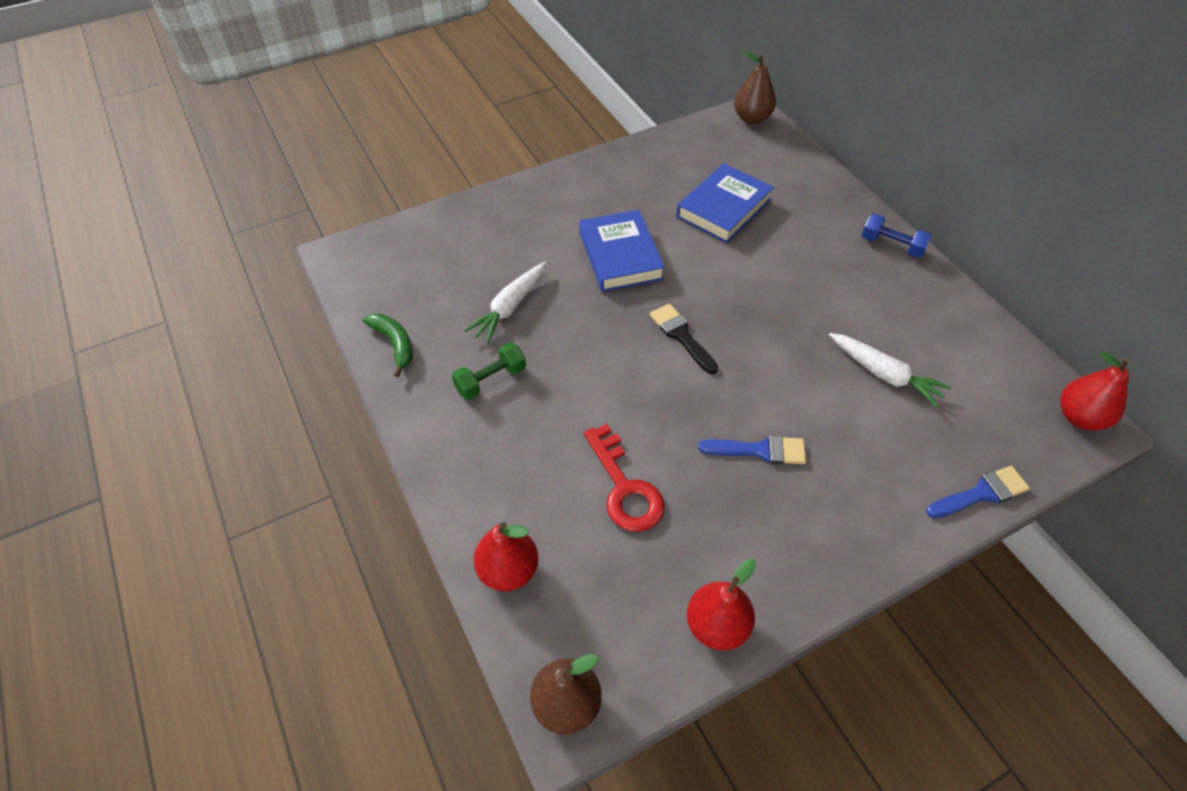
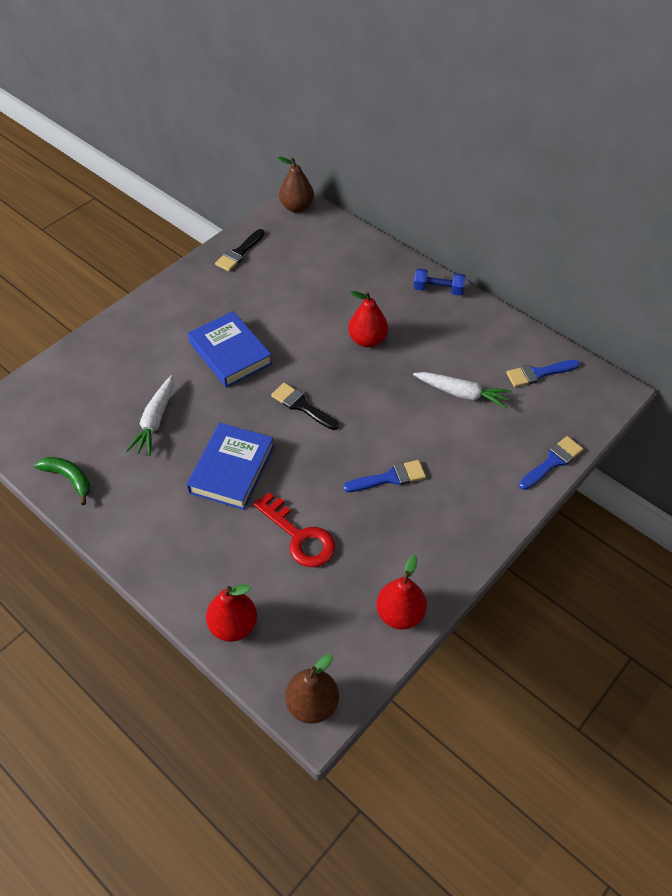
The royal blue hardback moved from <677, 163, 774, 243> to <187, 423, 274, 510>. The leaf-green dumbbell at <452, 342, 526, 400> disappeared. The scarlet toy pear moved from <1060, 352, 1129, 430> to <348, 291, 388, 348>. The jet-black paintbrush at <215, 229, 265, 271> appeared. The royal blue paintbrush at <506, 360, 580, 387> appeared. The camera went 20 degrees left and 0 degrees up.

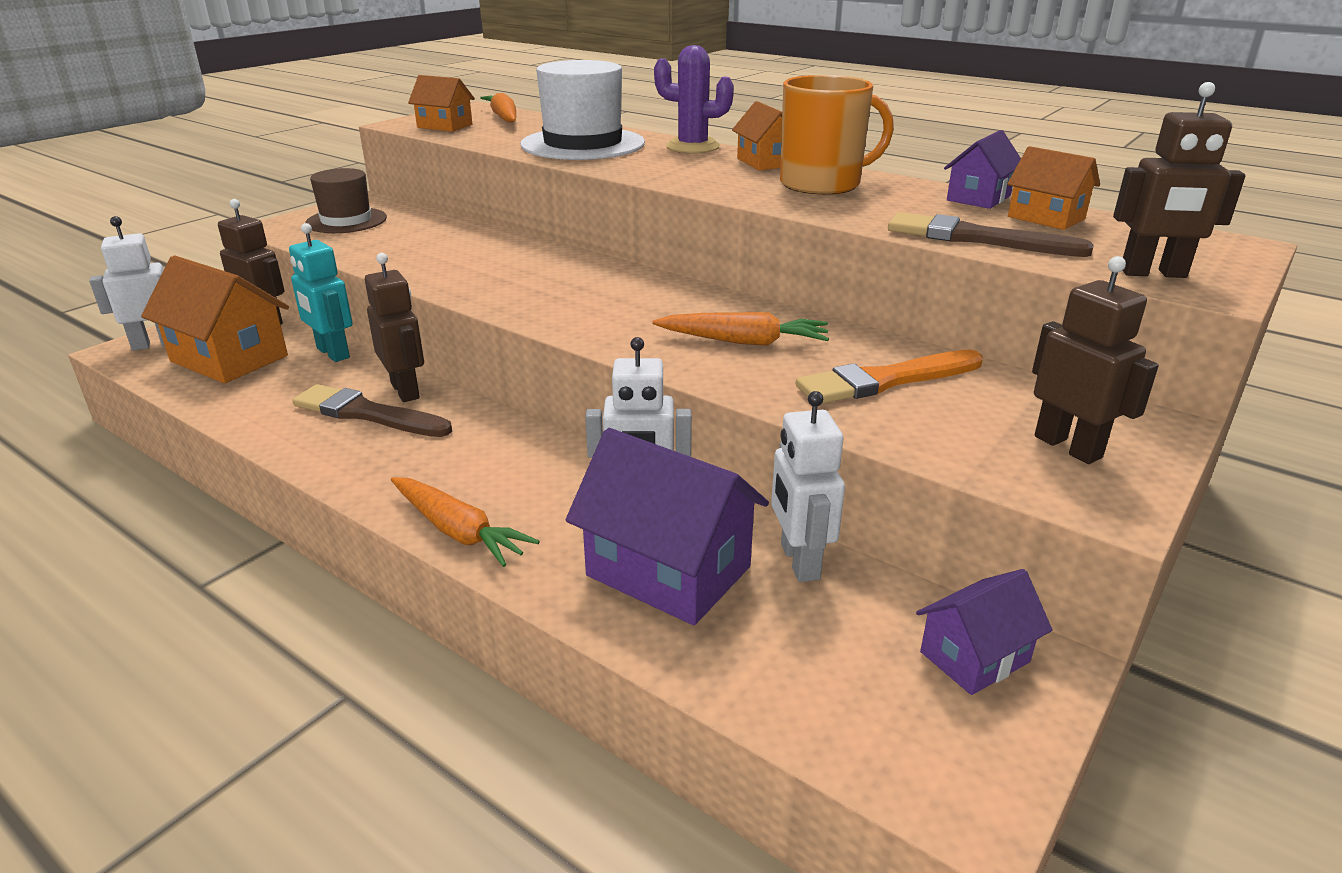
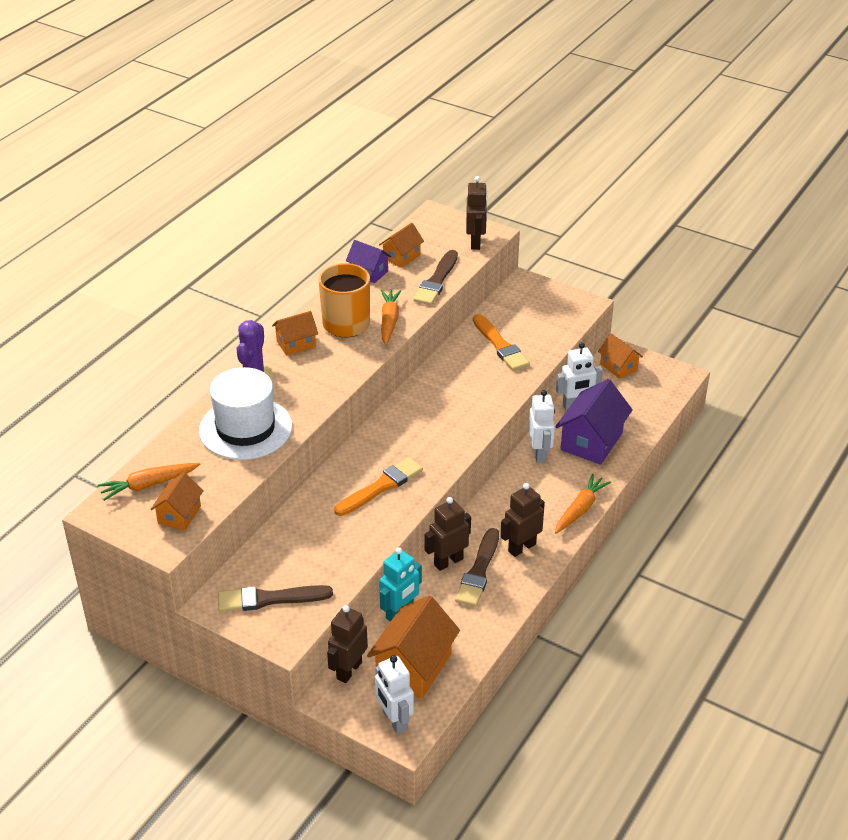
The dark brown top hat at <305, 168, 387, 233> was replaced by the dark brown paintbrush at <218, 585, 333, 612>. The dark brown robot moved from <1032, 256, 1159, 464> to <500, 483, 545, 557>. The bright orange carrot moved from <652, 312, 829, 346> to <381, 290, 401, 345>. The royal purple toy house at <916, 569, 1052, 695> became the bright orange toy house at <598, 333, 643, 379>. The bright orange paintbrush at <334, 457, 423, 516> appeared. The camera went 95 degrees left and 10 degrees up.

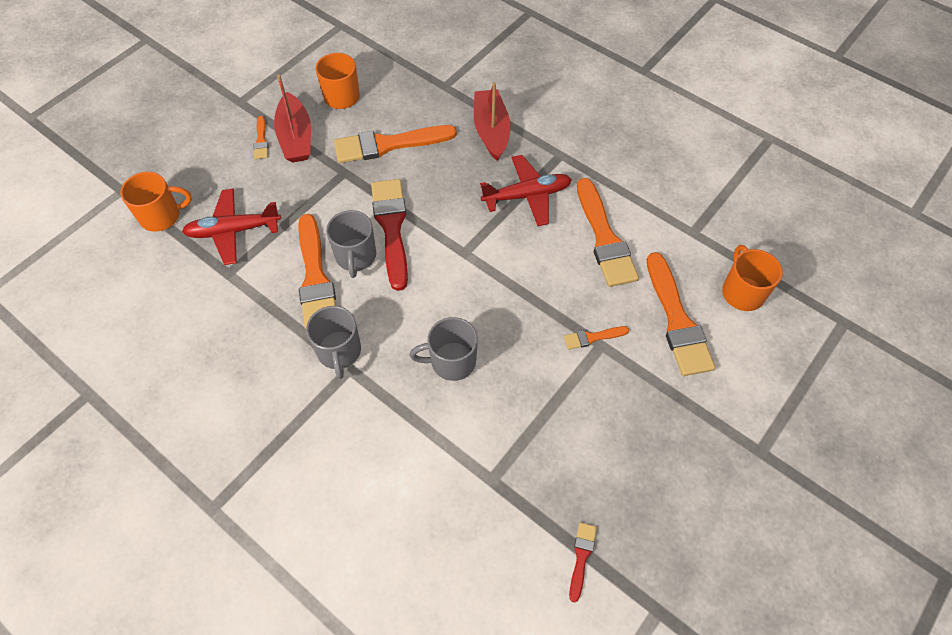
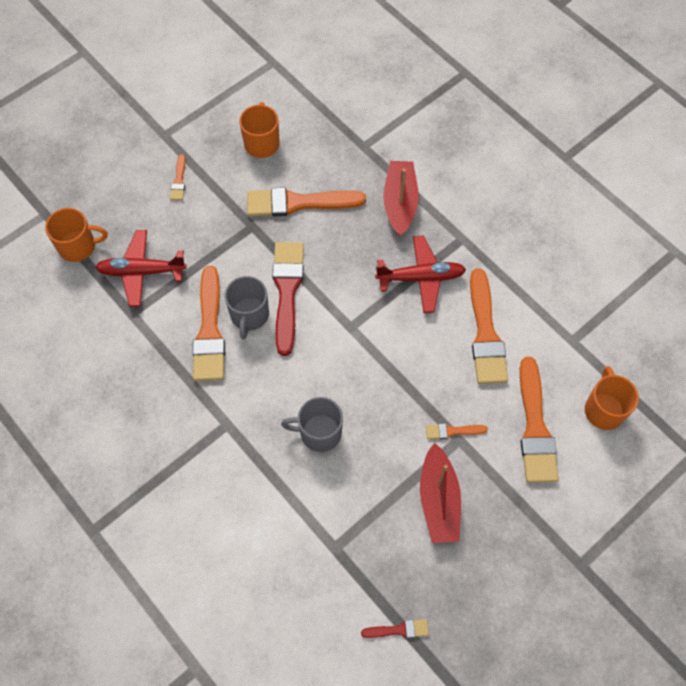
The scarlet toy boat moved from <274, 75, 311, 162> to <420, 443, 461, 543>. The ash-grey tea mug at <306, 306, 361, 379> disappeared. The scarlet paintbrush at <569, 522, 597, 602> turned 60 degrees clockwise. The camera went 10 degrees right and 5 degrees up.

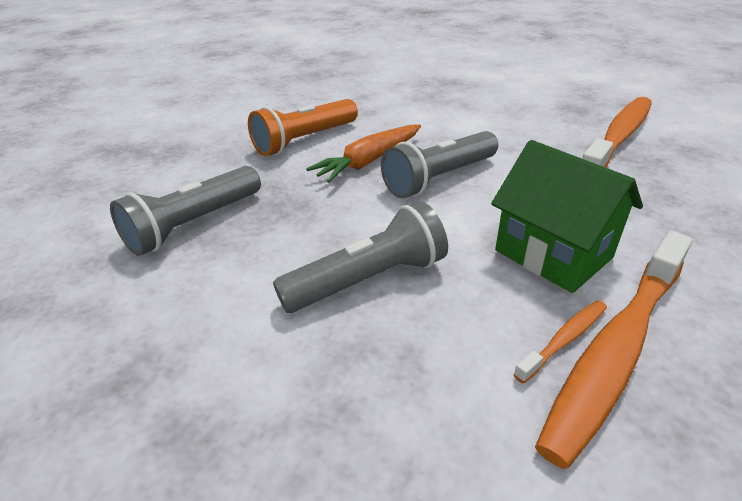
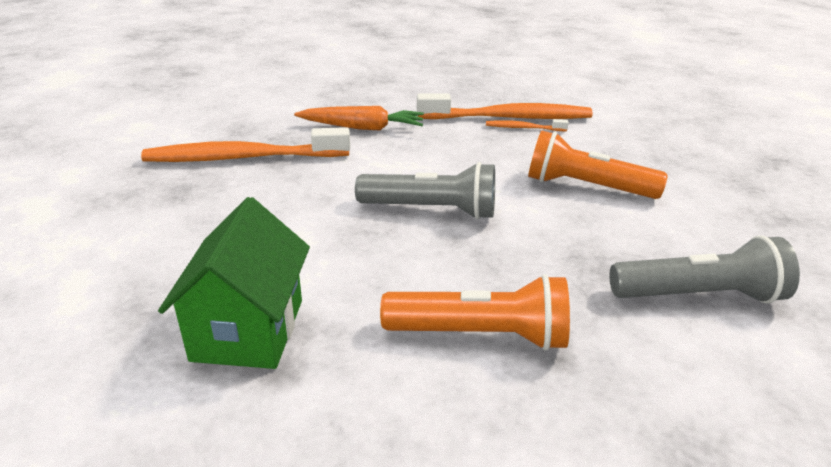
The bright orange carrot moved from <306, 124, 421, 183> to <294, 106, 424, 130>. The leaf-green toy house moved from <491, 140, 643, 293> to <158, 197, 310, 369>. The ash-grey torch at <273, 202, 448, 313> became the bright orange torch at <528, 130, 668, 199>. The camera went 135 degrees left and 5 degrees down.

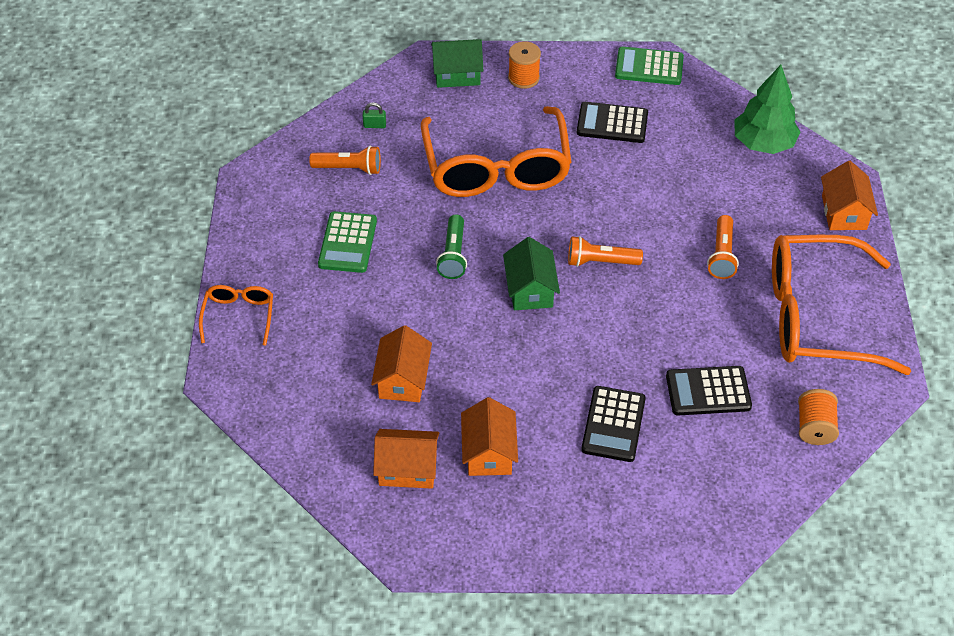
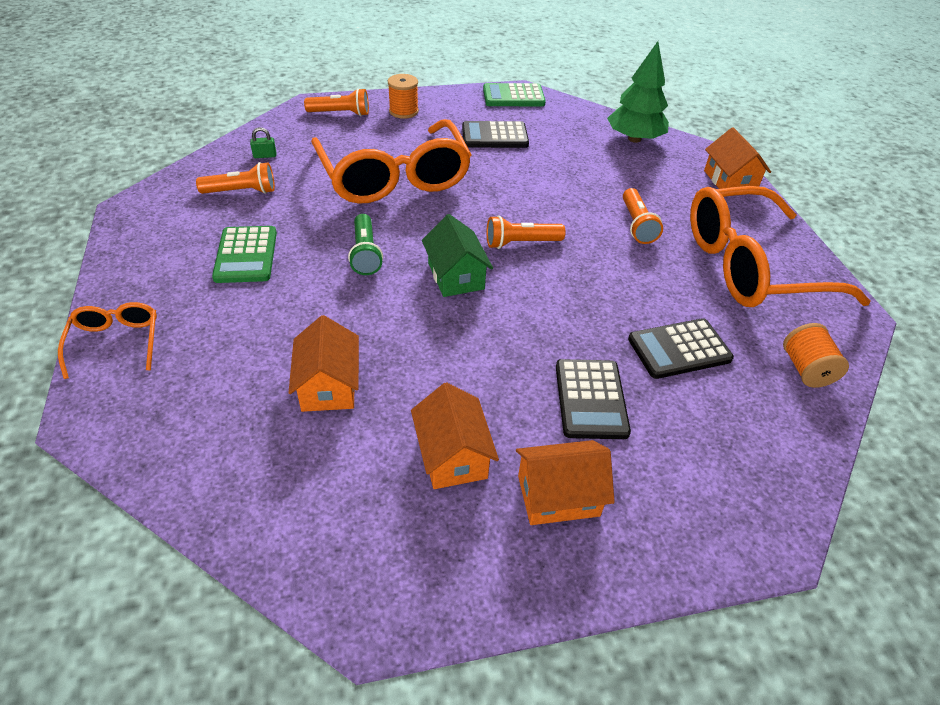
The leaf-green toy house at <431, 39, 484, 88> was replaced by the bright orange torch at <304, 88, 369, 116>. The bright orange toy house moved from <373, 429, 439, 489> to <516, 440, 615, 525>. The camera went 15 degrees left and 5 degrees down.

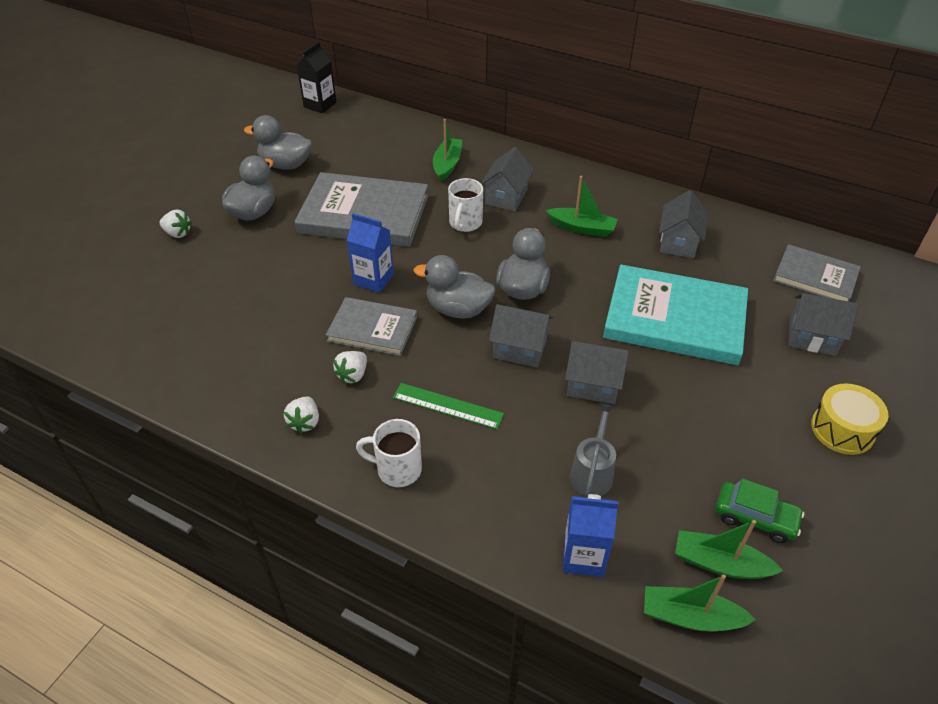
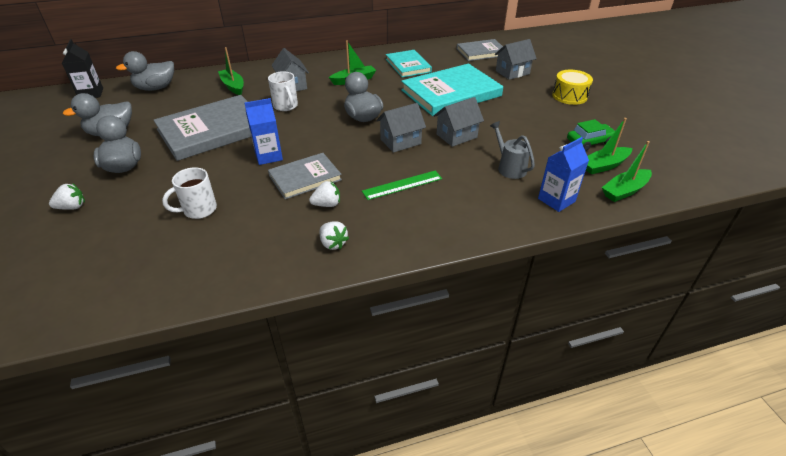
The ash-grey toy house at <659, 190, 708, 258> was replaced by the aqua hardback at <386, 50, 432, 77>. The ash-grey rubber duck moved from <414, 255, 495, 319> to <116, 51, 174, 91>. The white berry at <333, 351, 367, 384> turned 90 degrees counterclockwise. The white tea mug moved from <356, 419, 422, 487> to <162, 167, 217, 219>. The camera went 45 degrees left and 5 degrees down.

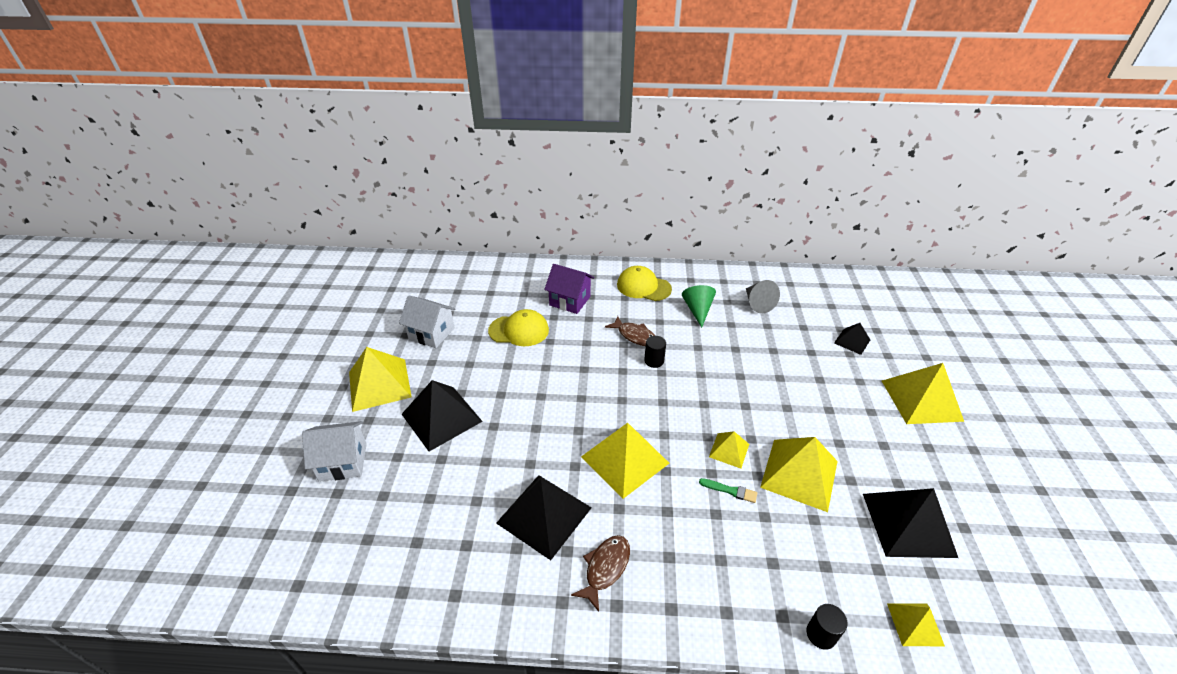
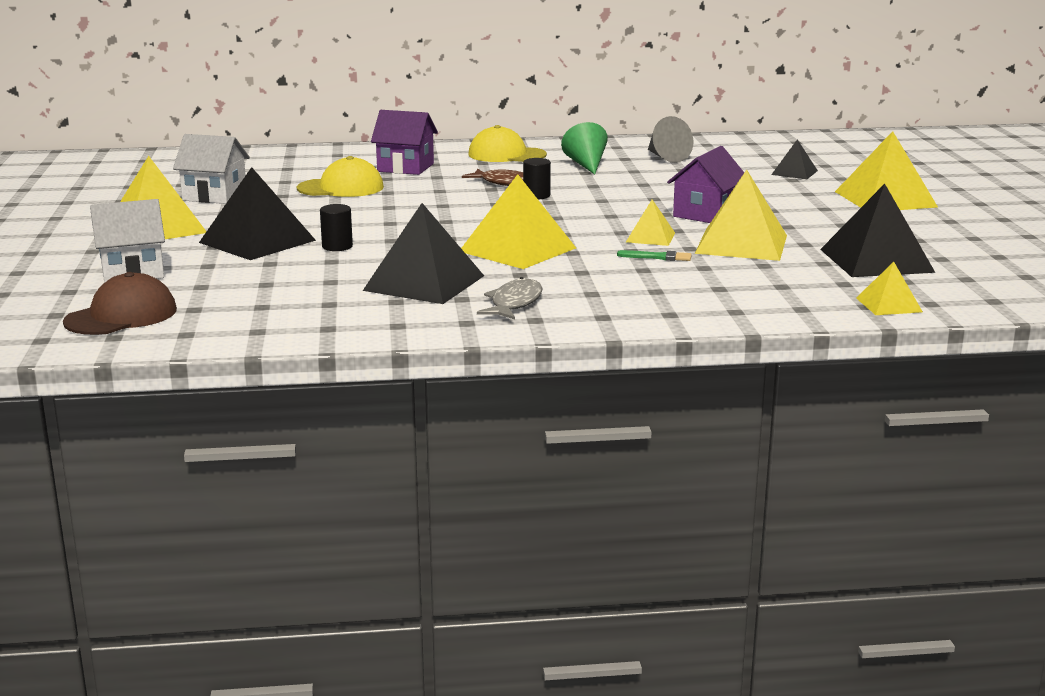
The dark brown fish figure at <571, 535, 630, 612> became the ash-grey fish figure at <477, 277, 543, 320>. The jet-black cylinder moved from <806, 604, 848, 650> to <320, 204, 353, 251>. The royal purple toy house at <667, 146, 744, 223> appeared. The dark brown baseball cap at <63, 272, 177, 335> appeared. The camera went 10 degrees left and 20 degrees down.

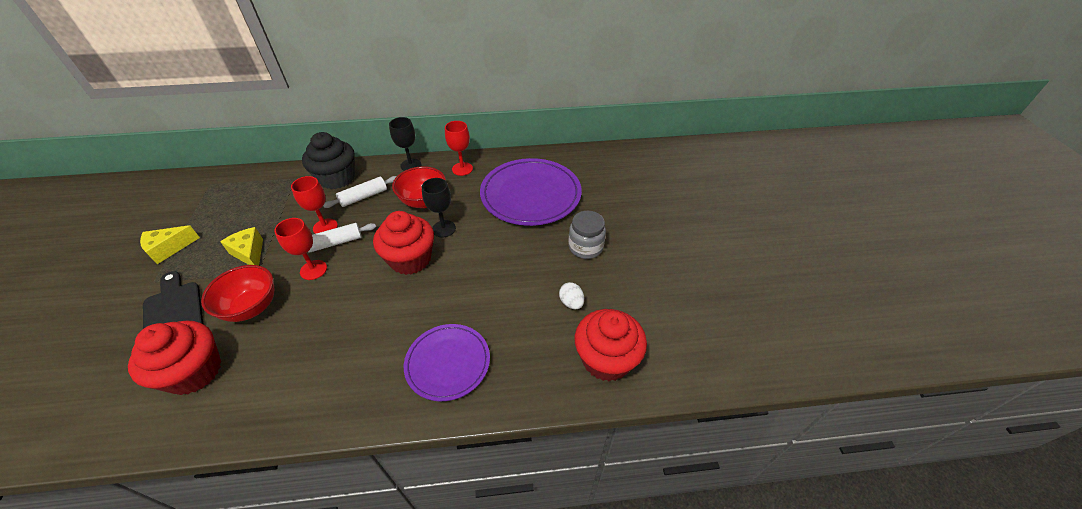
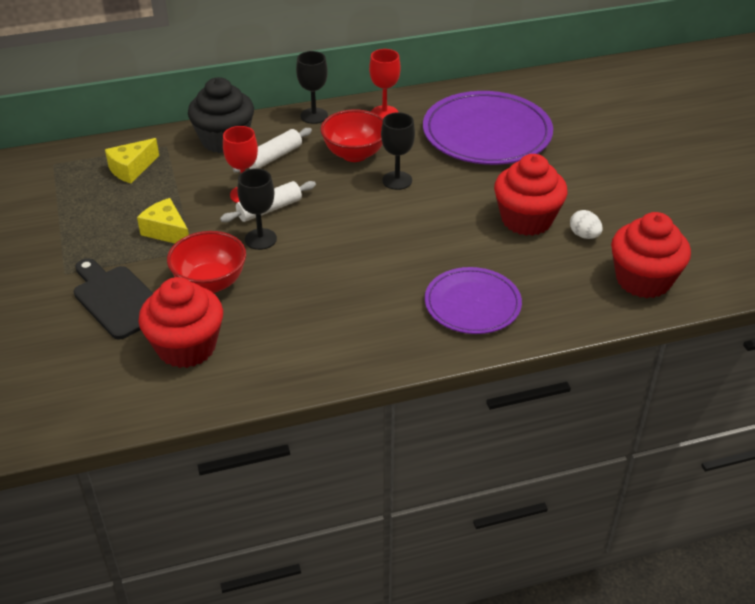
The scarlet cupcake moved from <373, 211, 434, 275> to <494, 154, 567, 236>. The ash-grey preserve jar at <569, 211, 606, 259> disappeared. The scarlet wine glass at <274, 218, 327, 280> became the jet-black wine glass at <237, 168, 277, 250>. The bright yellow cheese wedge moved from <140, 225, 200, 264> to <105, 138, 159, 183>. The camera went 10 degrees left and 5 degrees down.

